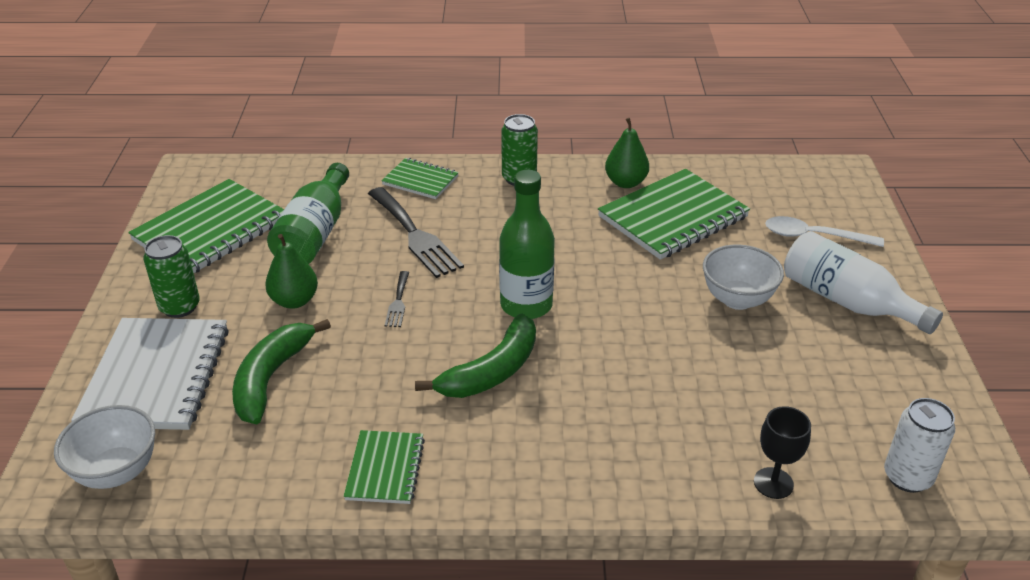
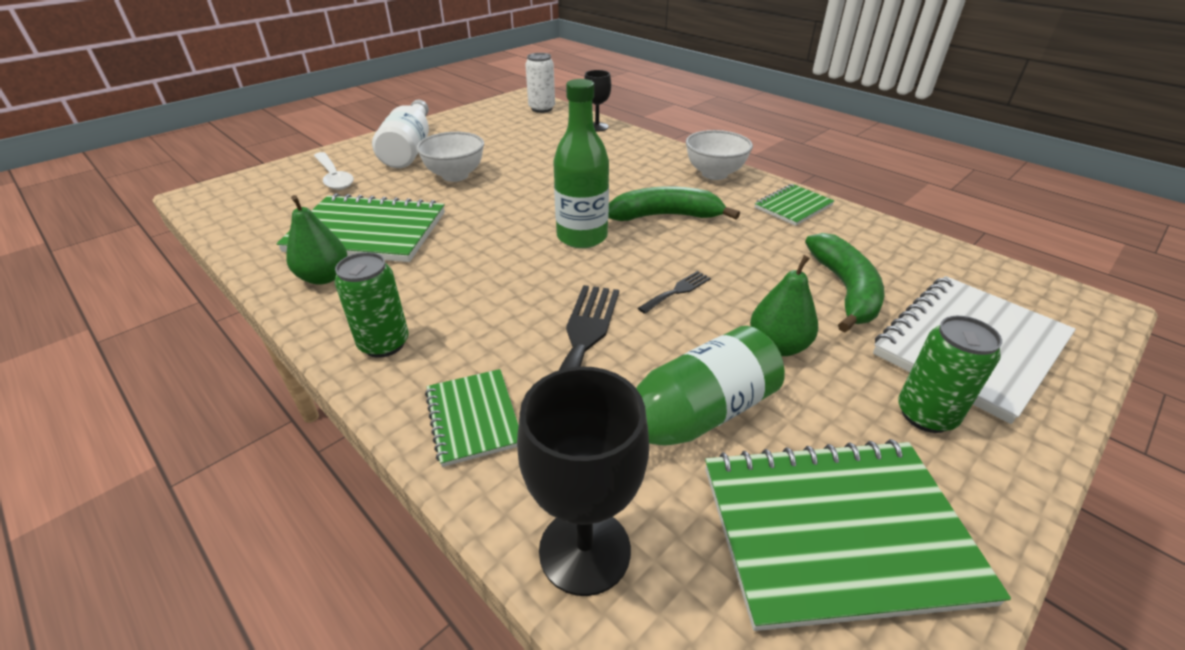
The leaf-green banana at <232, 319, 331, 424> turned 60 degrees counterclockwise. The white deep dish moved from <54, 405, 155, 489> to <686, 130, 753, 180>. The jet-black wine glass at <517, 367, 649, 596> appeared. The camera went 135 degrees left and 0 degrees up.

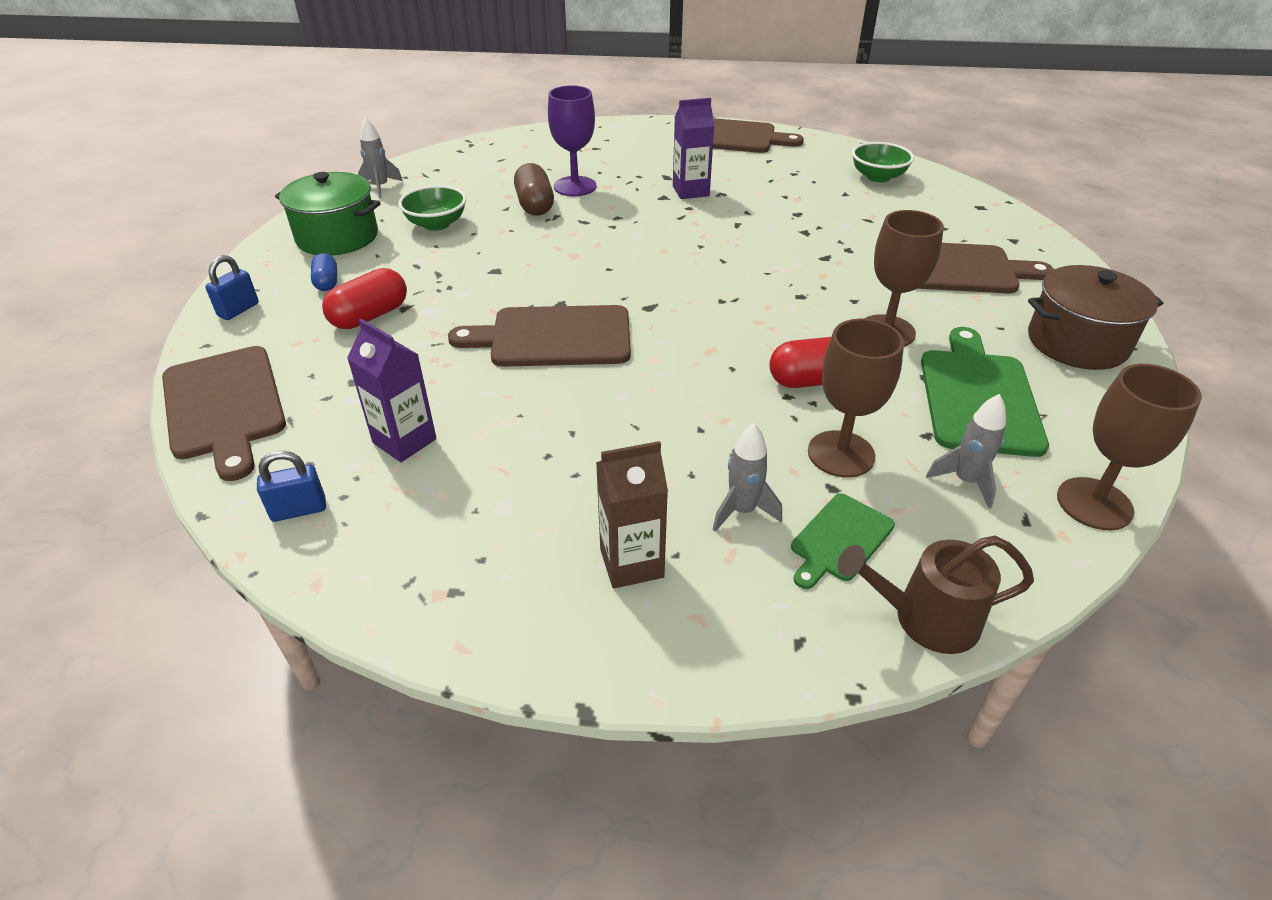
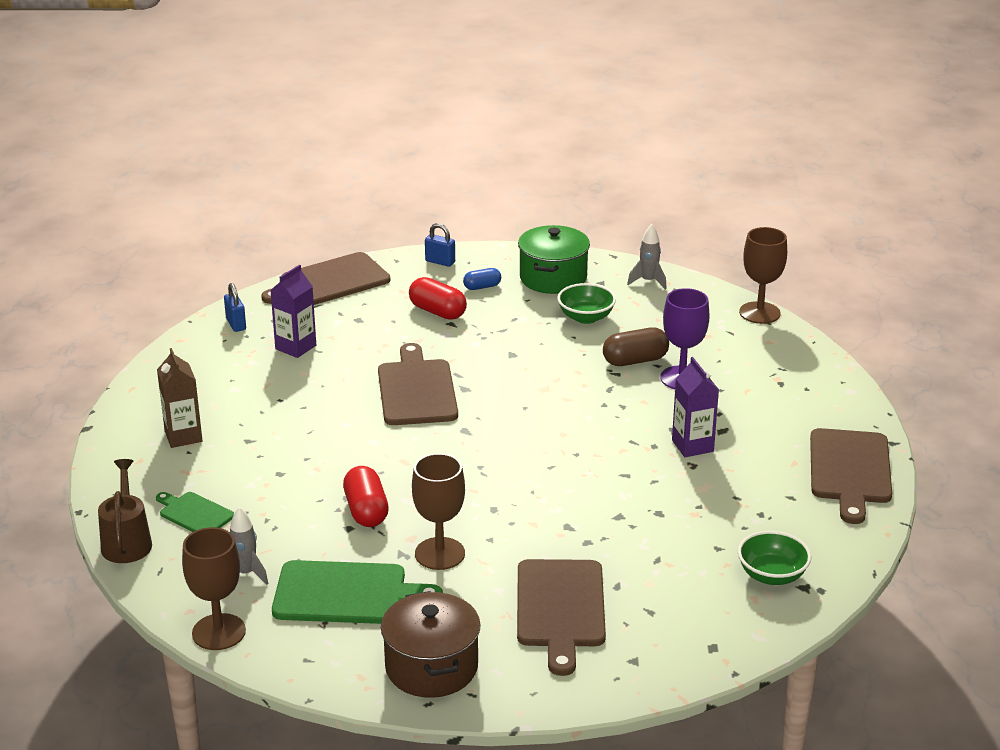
The dark brown wine glass moved from <808, 319, 904, 478> to <739, 227, 787, 324>. The ash-grey spaceship at <713, 423, 782, 531> disappeared. The camera went 85 degrees right and 10 degrees down.

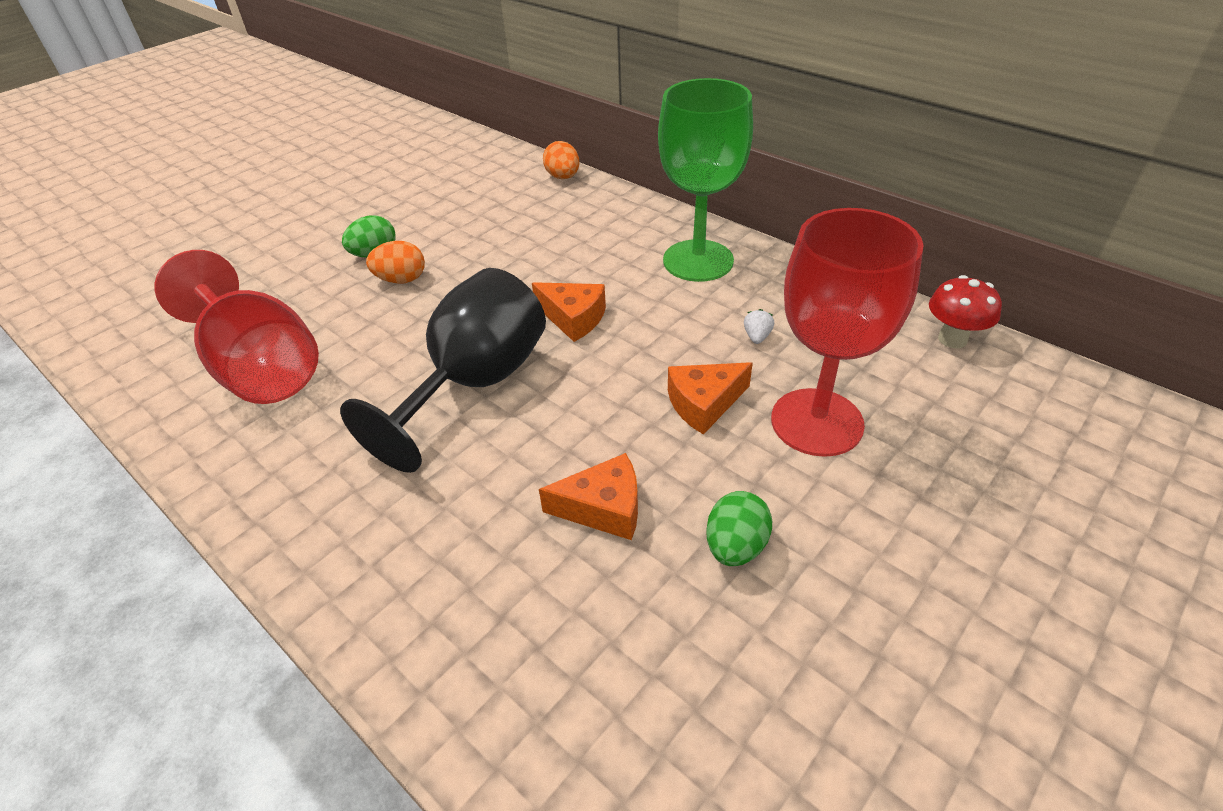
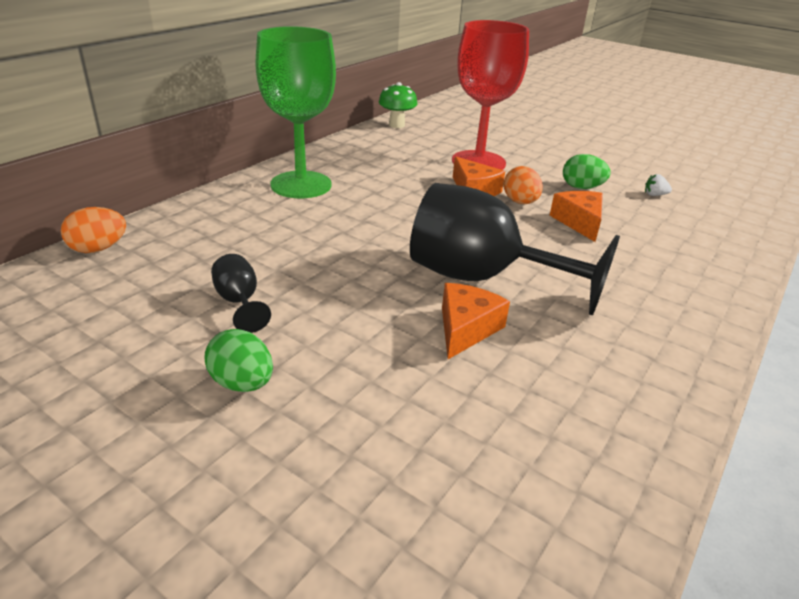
The bright orange toy egg moved from <366, 241, 425, 284> to <504, 166, 543, 204>. The scarlet wine glass at <155, 250, 319, 404> disappeared. The scarlet mushroom at <929, 275, 1002, 349> became the leaf-green mushroom at <379, 82, 417, 128>. The bright orange cheese wedge moved from <532, 282, 606, 342> to <442, 283, 510, 359>. The white berry moved from <744, 309, 774, 344> to <645, 174, 672, 196>. The jet-black wine glass at <211, 254, 271, 333> appeared. The camera went 100 degrees left and 10 degrees down.

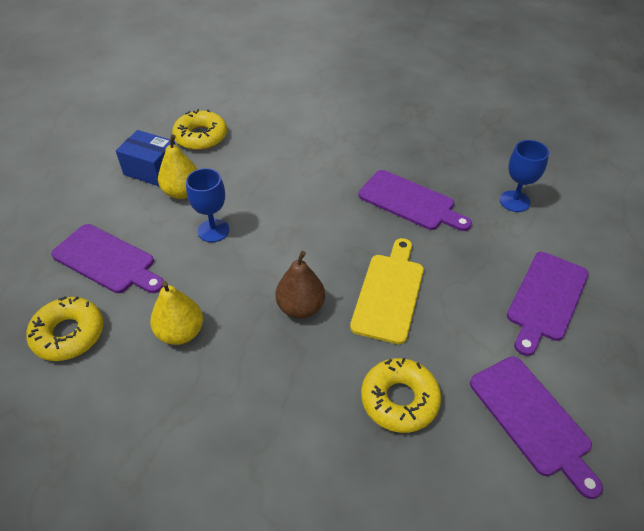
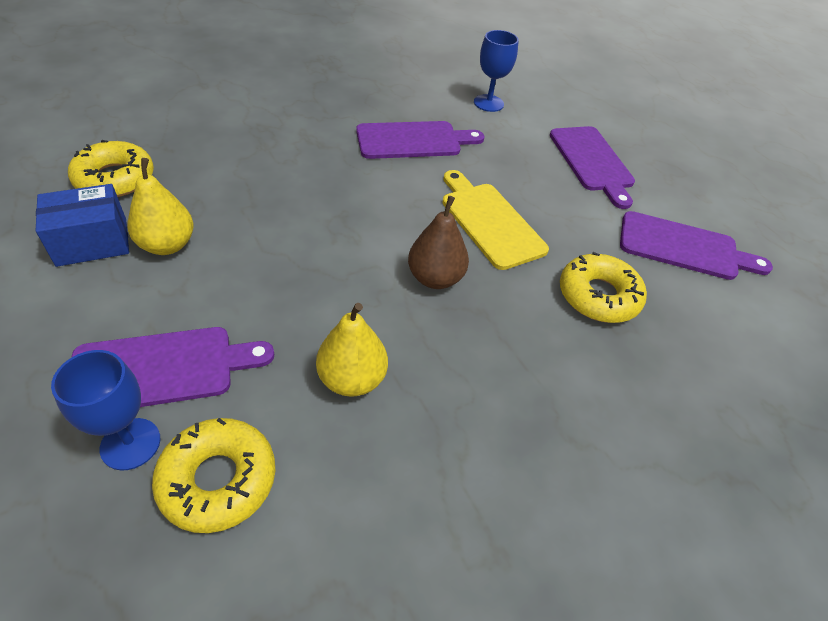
The royal blue wine glass moved from <186, 168, 229, 242> to <51, 350, 160, 470>. The camera went 50 degrees left and 0 degrees up.

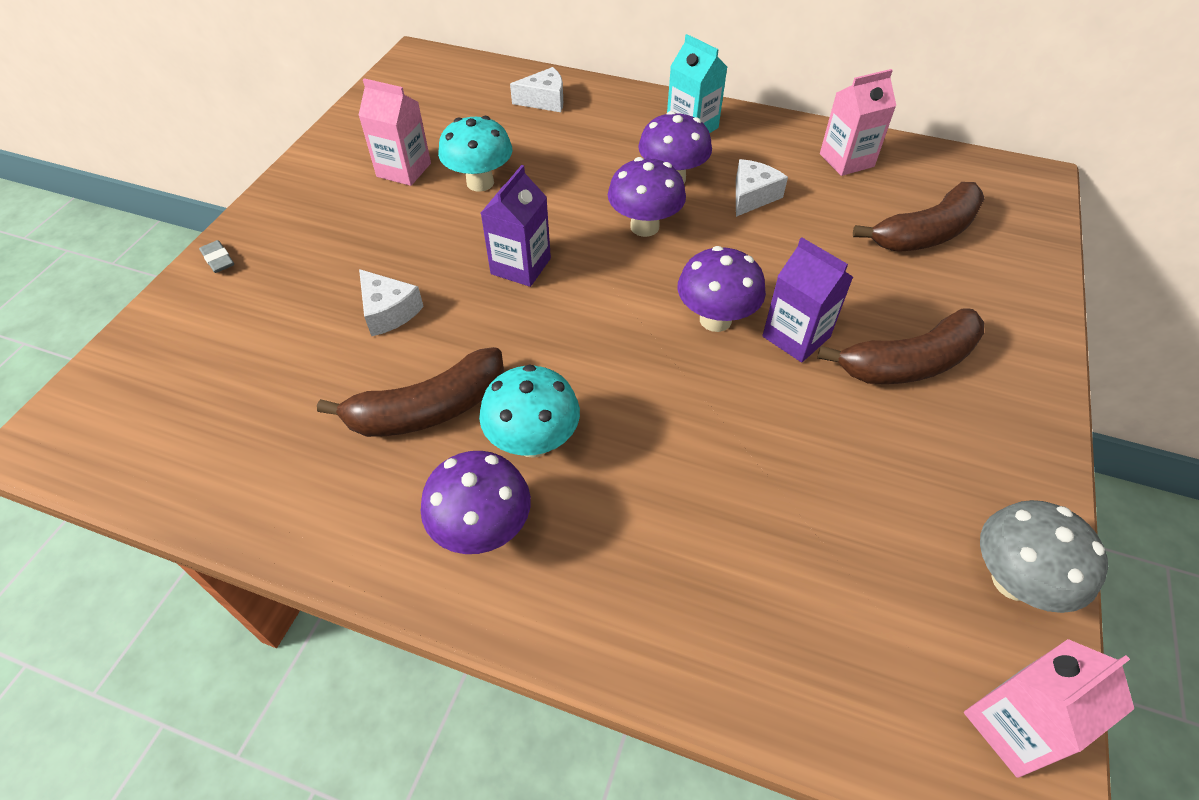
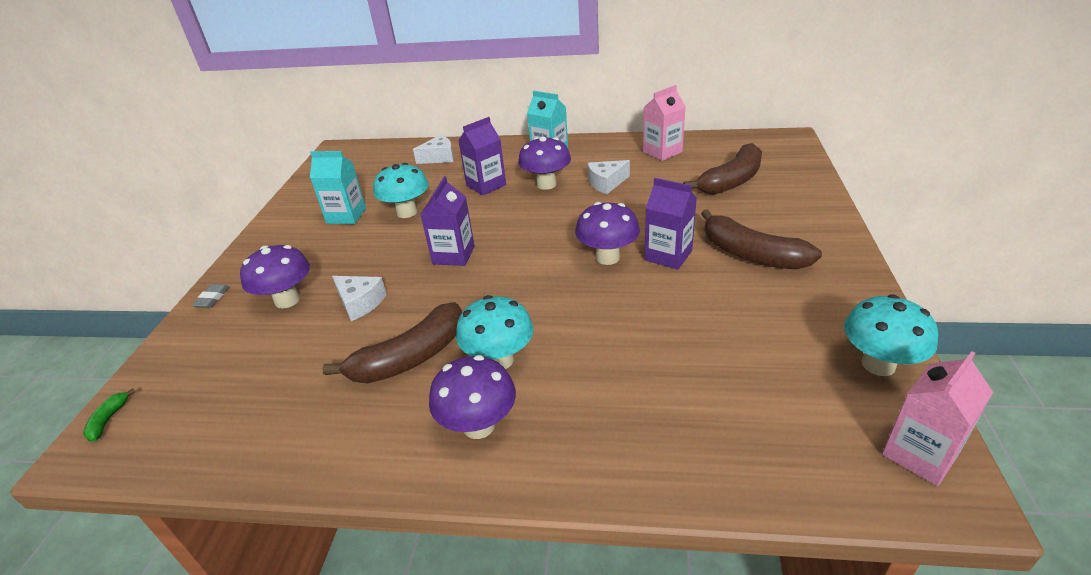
The rose-pink carton at <358, 78, 431, 186> became the aqua carton at <310, 151, 366, 224>. The royal purple mushroom moved from <608, 157, 686, 237> to <240, 245, 310, 308>. The white cheese wedge at <736, 159, 788, 217> turned 135 degrees counterclockwise. The ash-grey gum eraser at <199, 240, 234, 273> turned 60 degrees clockwise. The dark brown banana at <817, 308, 984, 384> turned 75 degrees clockwise. The ash-grey mushroom at <980, 500, 1108, 613> became the aqua mushroom at <844, 294, 938, 376>. The royal purple carton at <458, 117, 506, 196> appeared. The leaf-green banana at <83, 388, 136, 441> appeared. The camera went 10 degrees left and 15 degrees down.

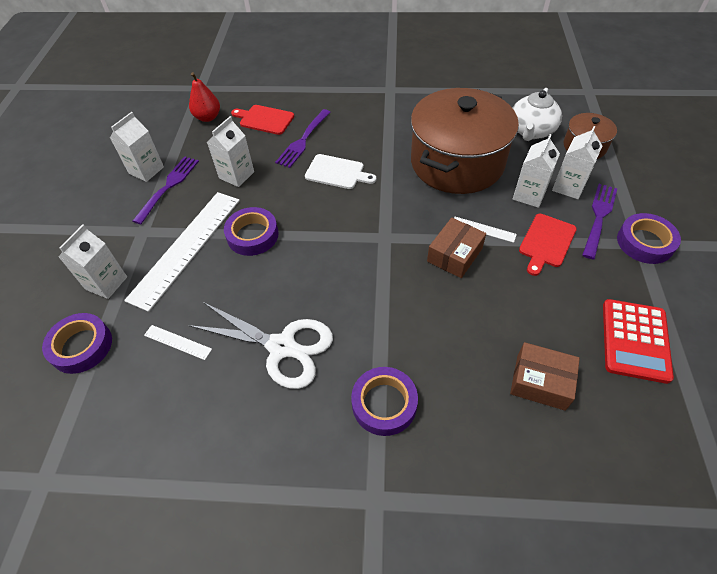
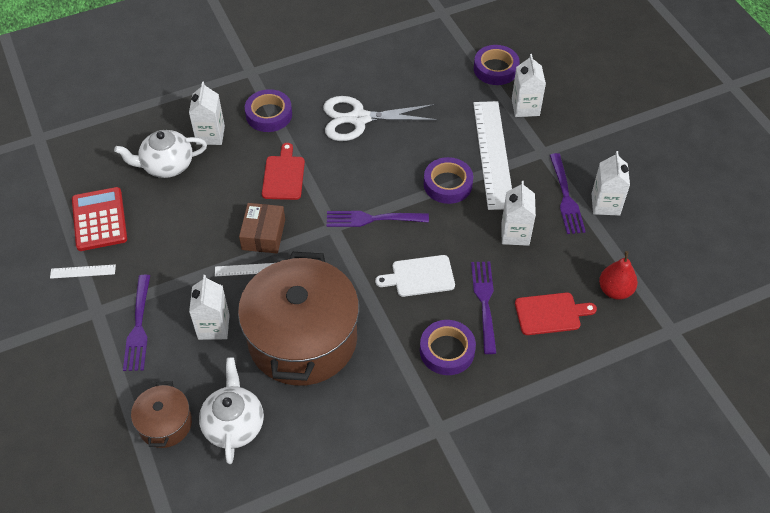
The white carton moved from <552, 126, 602, 199> to <189, 82, 225, 145>. The royal purple tape moved from <617, 213, 681, 264> to <420, 320, 476, 375>. The scarlet cutting board moved from <519, 214, 577, 276> to <262, 143, 305, 200>. The white measuring stick moved from <144, 325, 212, 360> to <50, 264, 116, 279>. The dark brown package at <510, 342, 580, 411> was replaced by the white teapot at <114, 130, 207, 178>. The royal purple dinner fork at <326, 211, 429, 227> appeared. The camera went 150 degrees right and 0 degrees up.

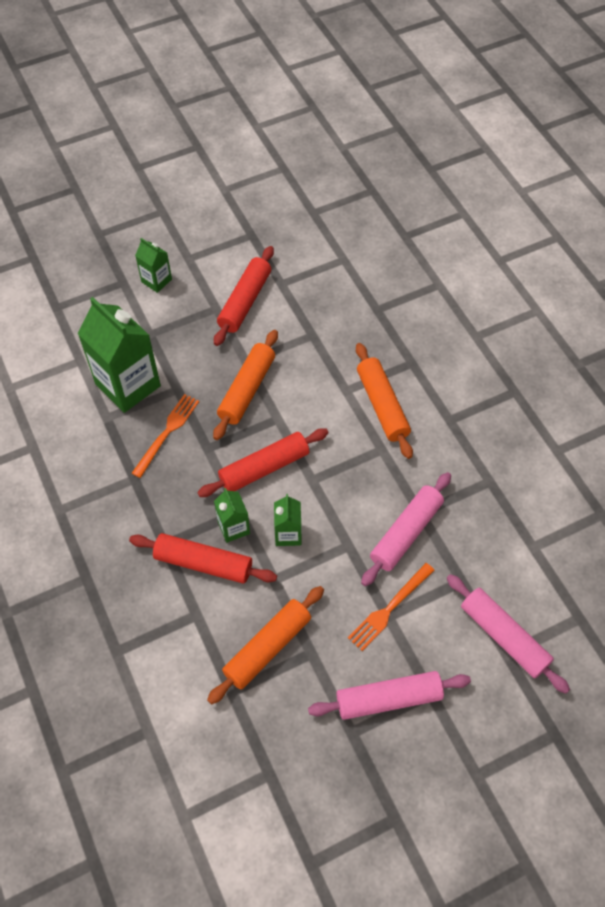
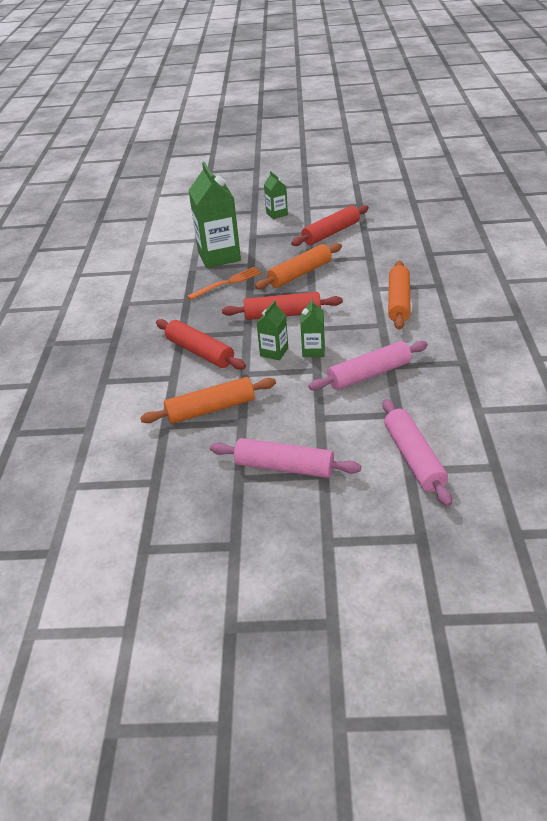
The leaf-green carton moved from <214, 488, 250, 543> to <300, 298, 325, 357>. The bright orange dinner fork at <348, 563, 435, 651> disappeared. The camera went 30 degrees right and 20 degrees down.

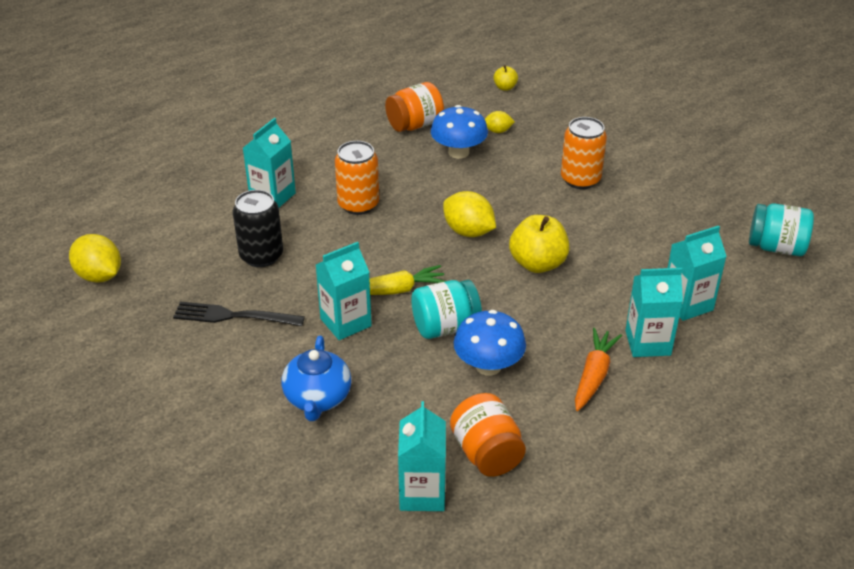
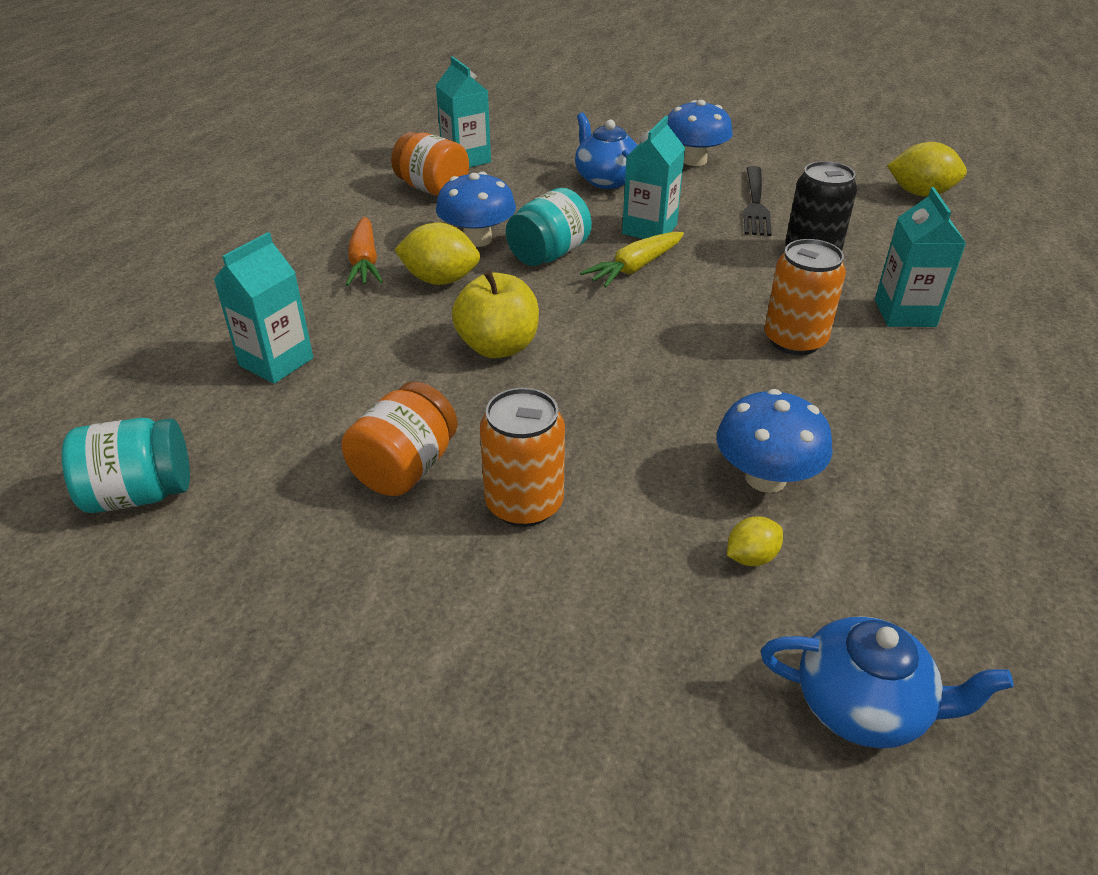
The bright yellow toy apple at <493, 65, 518, 91> was replaced by the royal blue teapot at <761, 616, 1014, 748>. The bright orange preserve jar moved from <385, 82, 444, 132> to <341, 381, 458, 496>. The bright yellow lemon moved from <443, 191, 496, 237> to <394, 223, 480, 285>. The aqua carton at <625, 268, 683, 357> disappeared. The jet-black dinner fork at <173, 302, 305, 326> turned 120 degrees clockwise. The royal blue mushroom at <668, 100, 733, 166> appeared. The camera went 150 degrees right and 0 degrees up.

